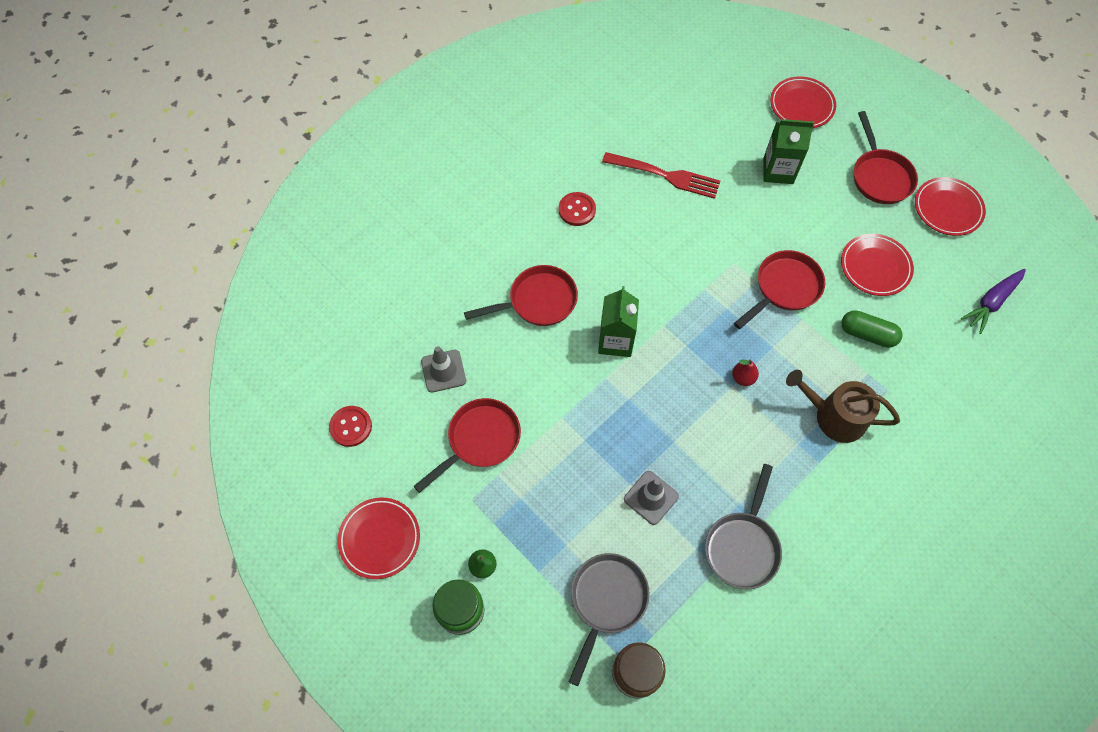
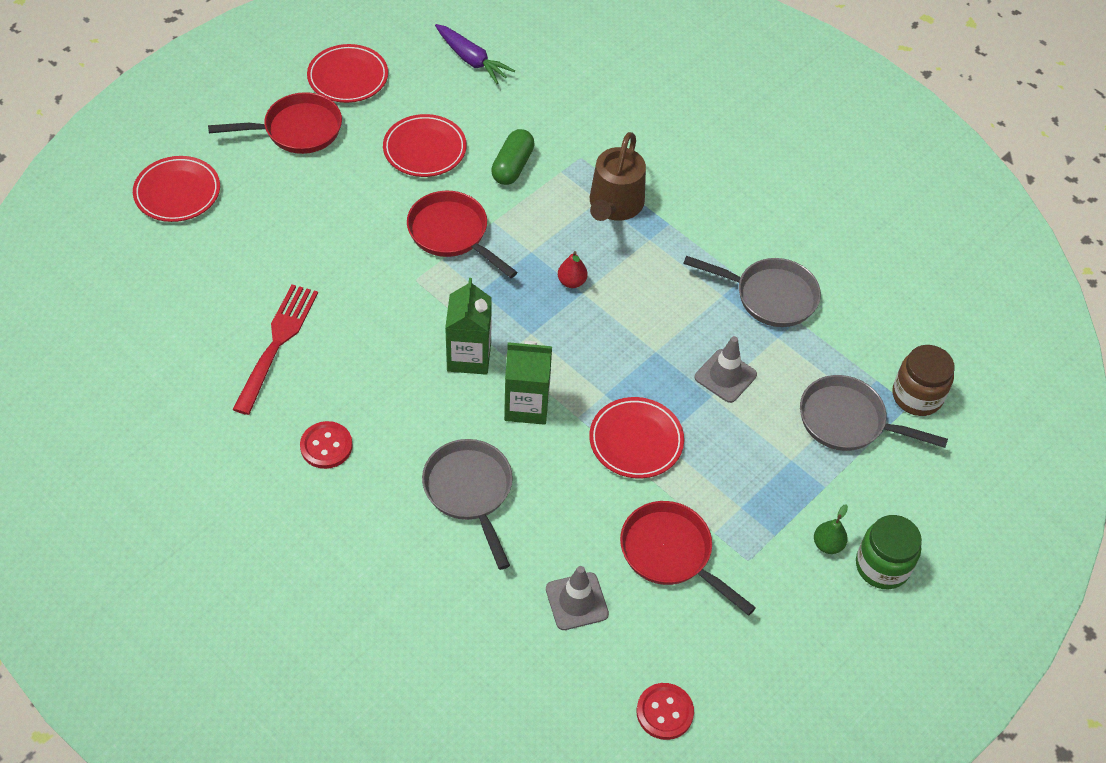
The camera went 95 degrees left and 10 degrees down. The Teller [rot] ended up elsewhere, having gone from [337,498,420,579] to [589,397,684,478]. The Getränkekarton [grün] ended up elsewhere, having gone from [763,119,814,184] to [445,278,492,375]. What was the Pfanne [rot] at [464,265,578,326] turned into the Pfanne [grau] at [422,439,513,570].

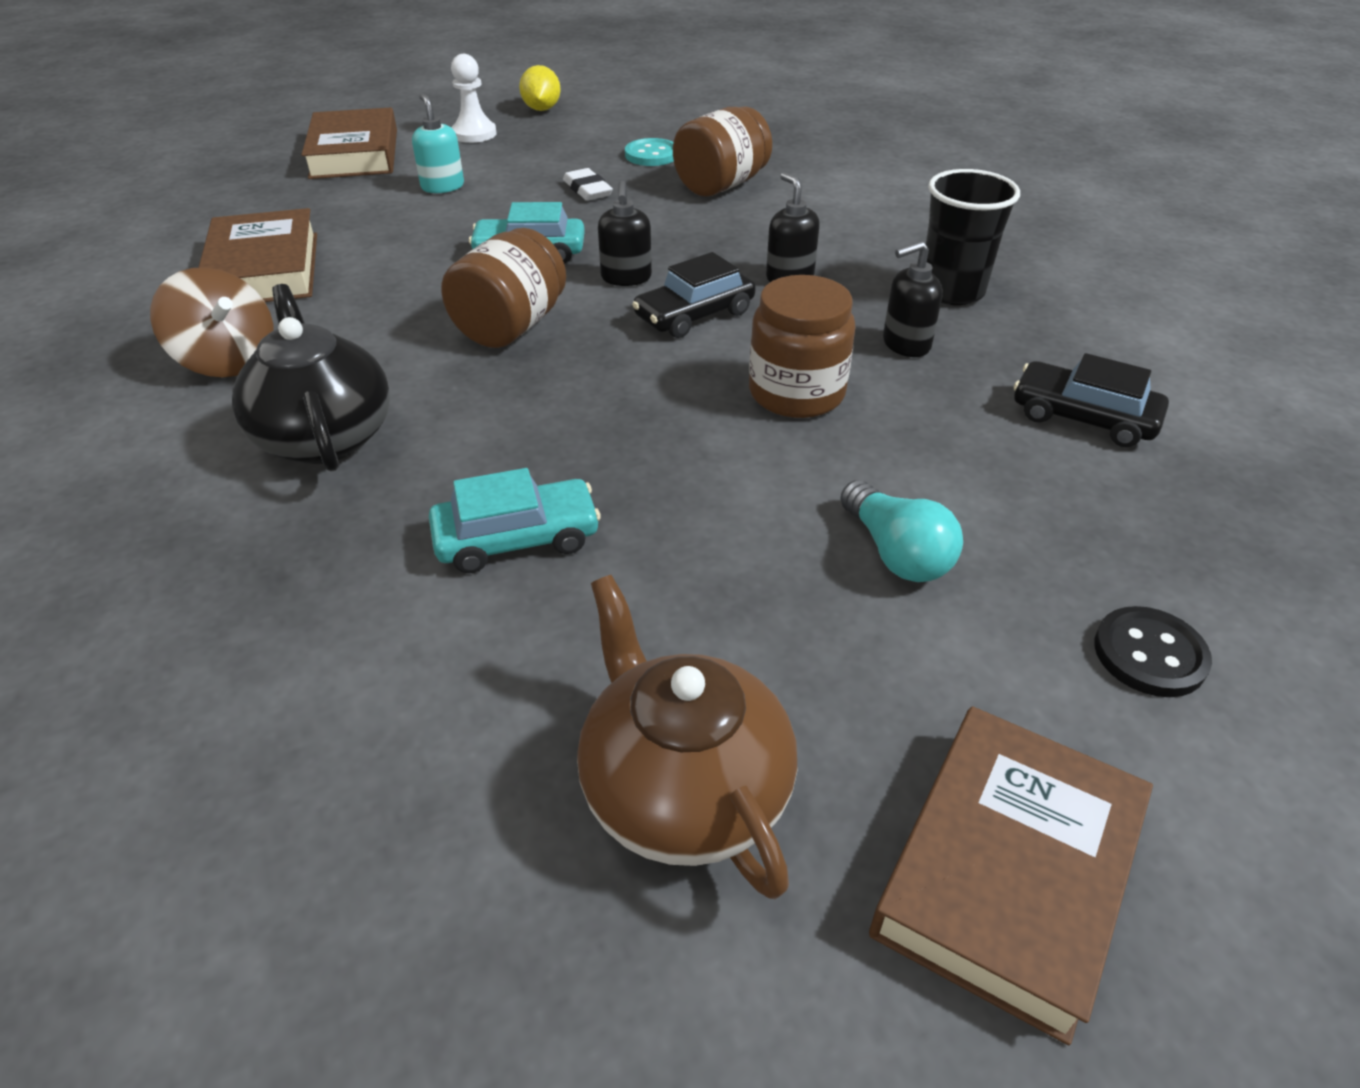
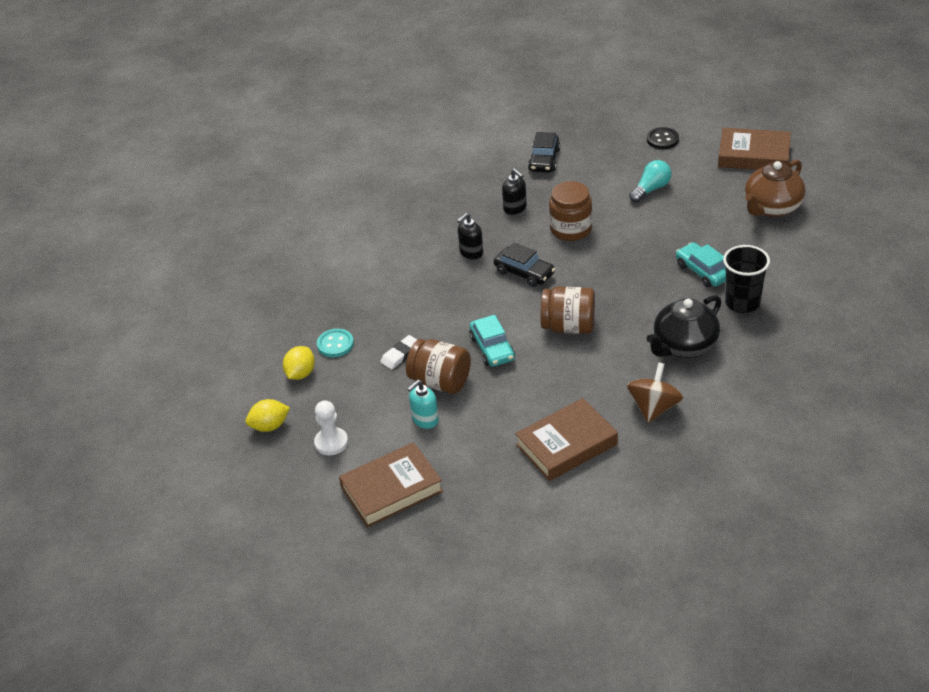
The camera went 105 degrees left and 0 degrees up. The second view lost the Seifenspender [schwarz] at [598,181,652,286]. The second view gained the Zitrone [gelb] at [283,346,315,380]. The Einmachglas [braun] ended up elsewhere, having gone from [673,106,772,197] to [406,339,471,394]. The Becher [schwarz] ended up elsewhere, having gone from [926,169,1020,305] to [723,245,770,313].

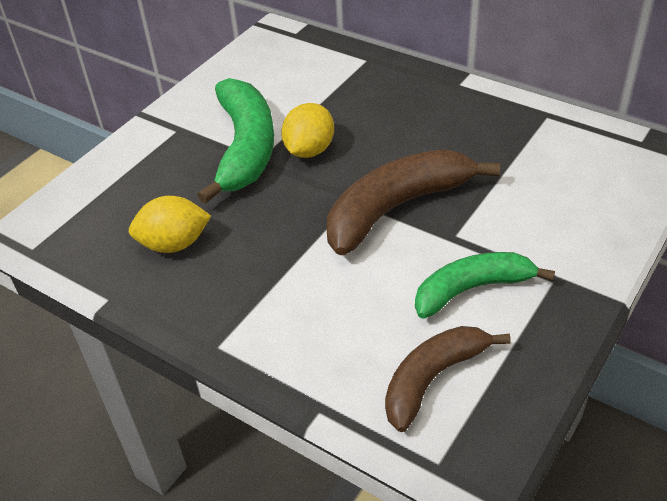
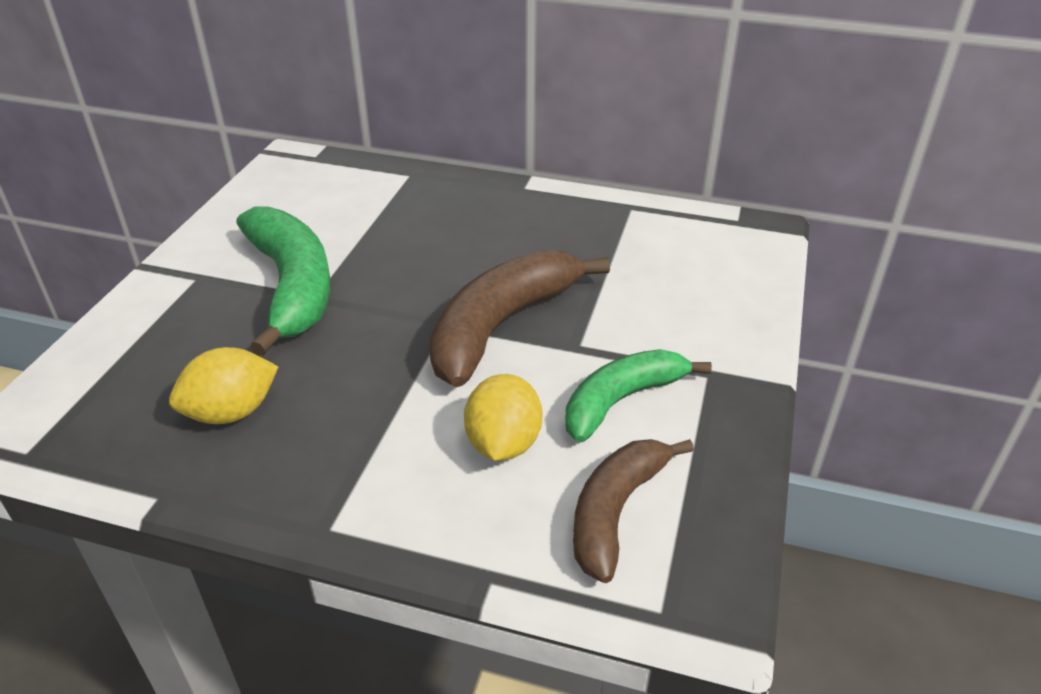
The camera went 20 degrees left and 5 degrees down. The Zitrone [gelb] ended up elsewhere, having gone from [281,103,334,158] to [464,374,543,461].

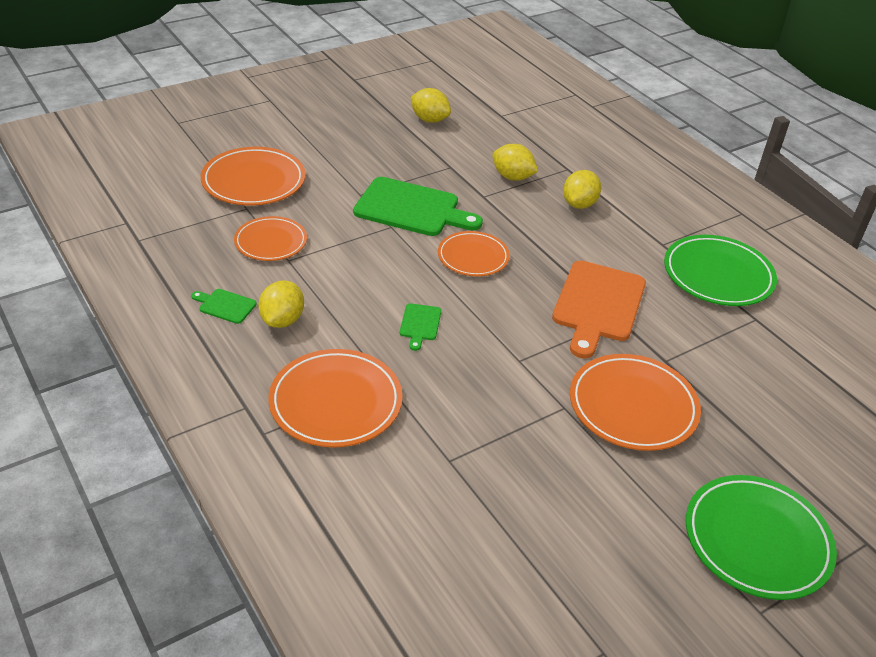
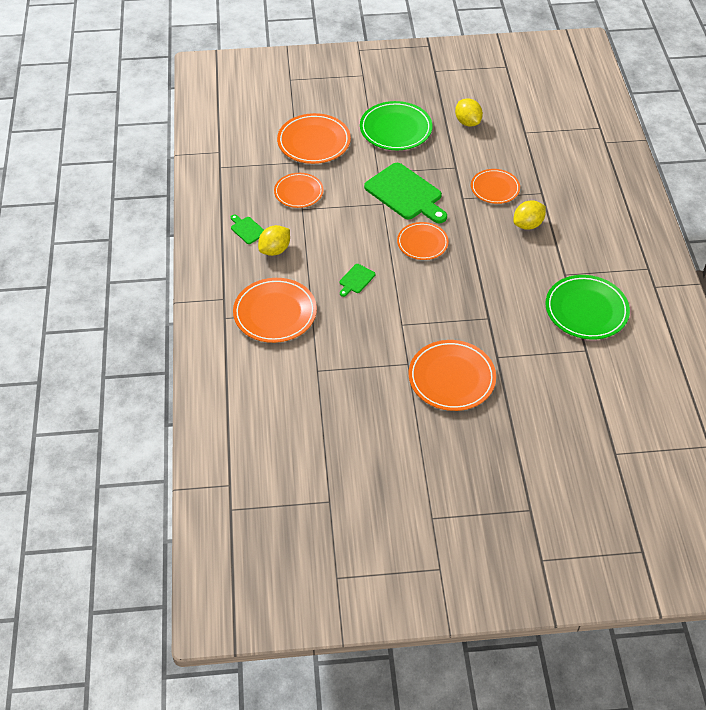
The camera went 30 degrees right and 10 degrees up. The second view lost the Schneidebrett [orange] at [552,261,646,358]. The Teller [grün] ended up elsewhere, having gone from [686,475,837,600] to [360,101,432,150]. Where the Zitrone [gelb] stood at [492,144,538,181], the Teller [orange] came to stand at [471,169,520,204].

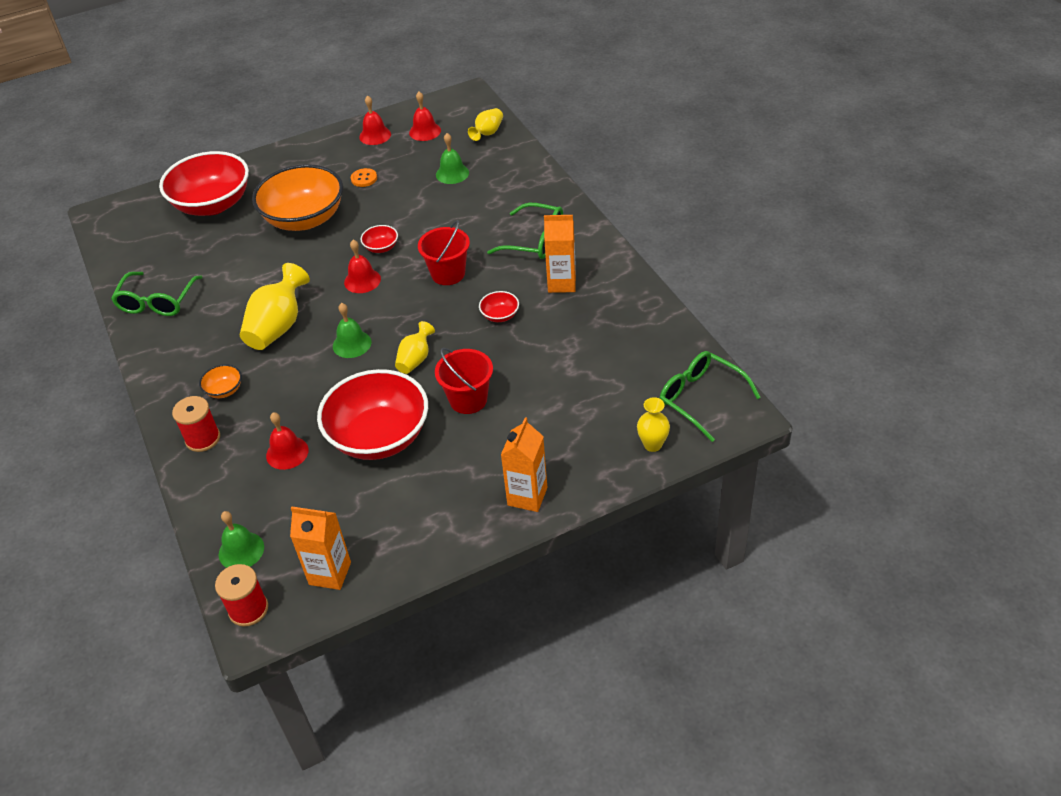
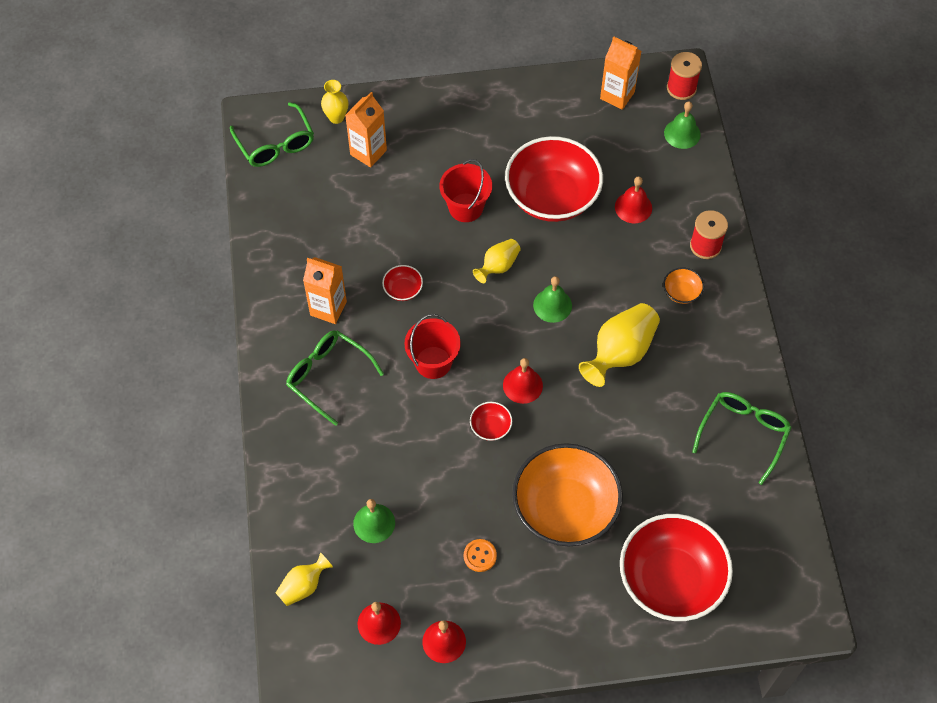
The camera went 165 degrees left and 15 degrees up. The Getränkekarton [orange] ended up elsewhere, having gone from [501,417,547,512] to [345,92,387,167].

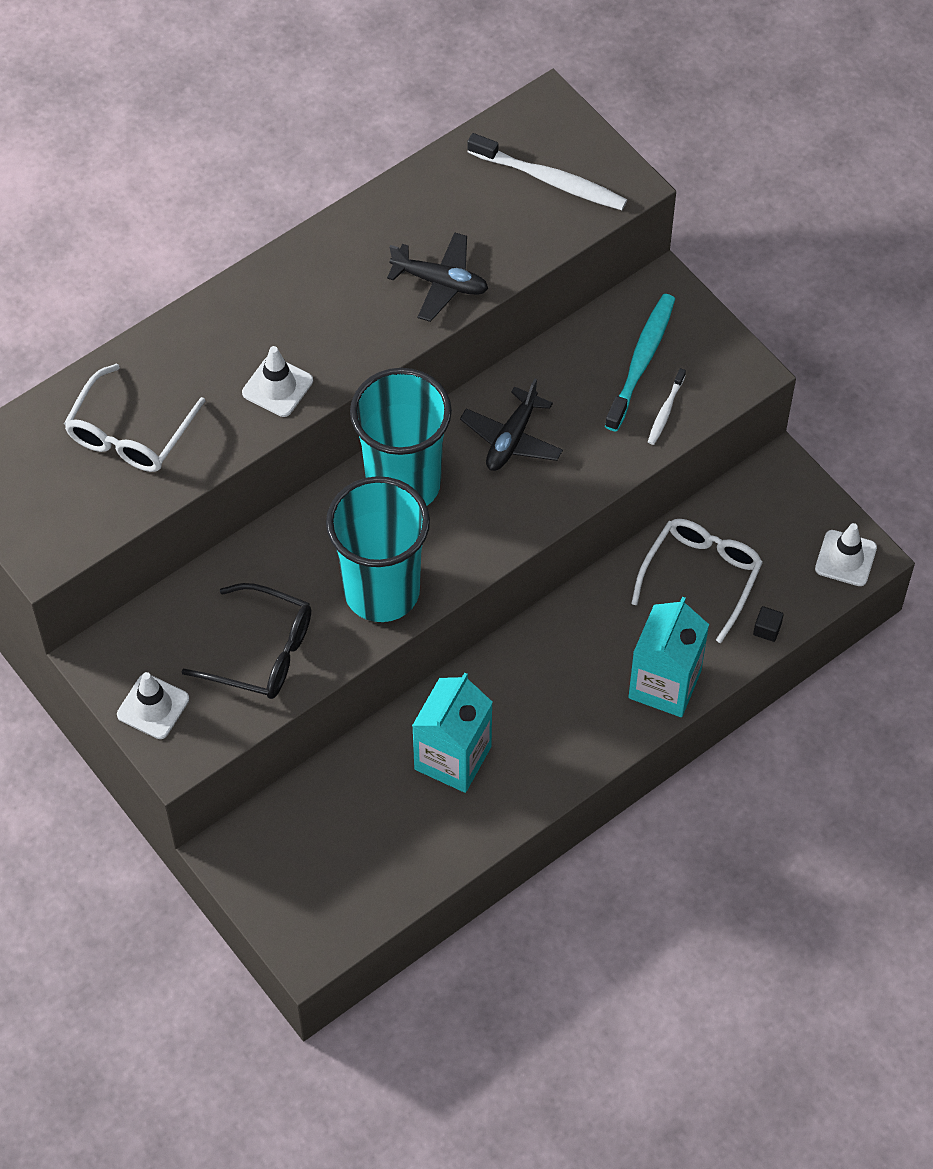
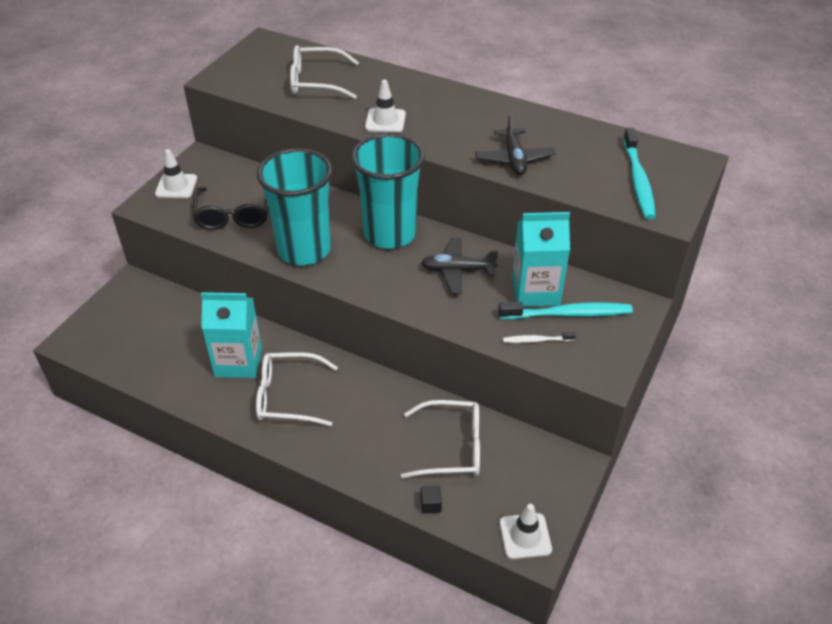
The camera went 65 degrees right and 15 degrees down. The second view gained the Brille [weiß] at [256,352,338,426]. The Getränkekarton [türkis] ended up elsewhere, having gone from [628,597,709,717] to [512,212,570,307]. What was the Zahnbürste [weiß] at [467,133,627,210] turned into the Zahnbürste [türkis] at [623,128,656,219].

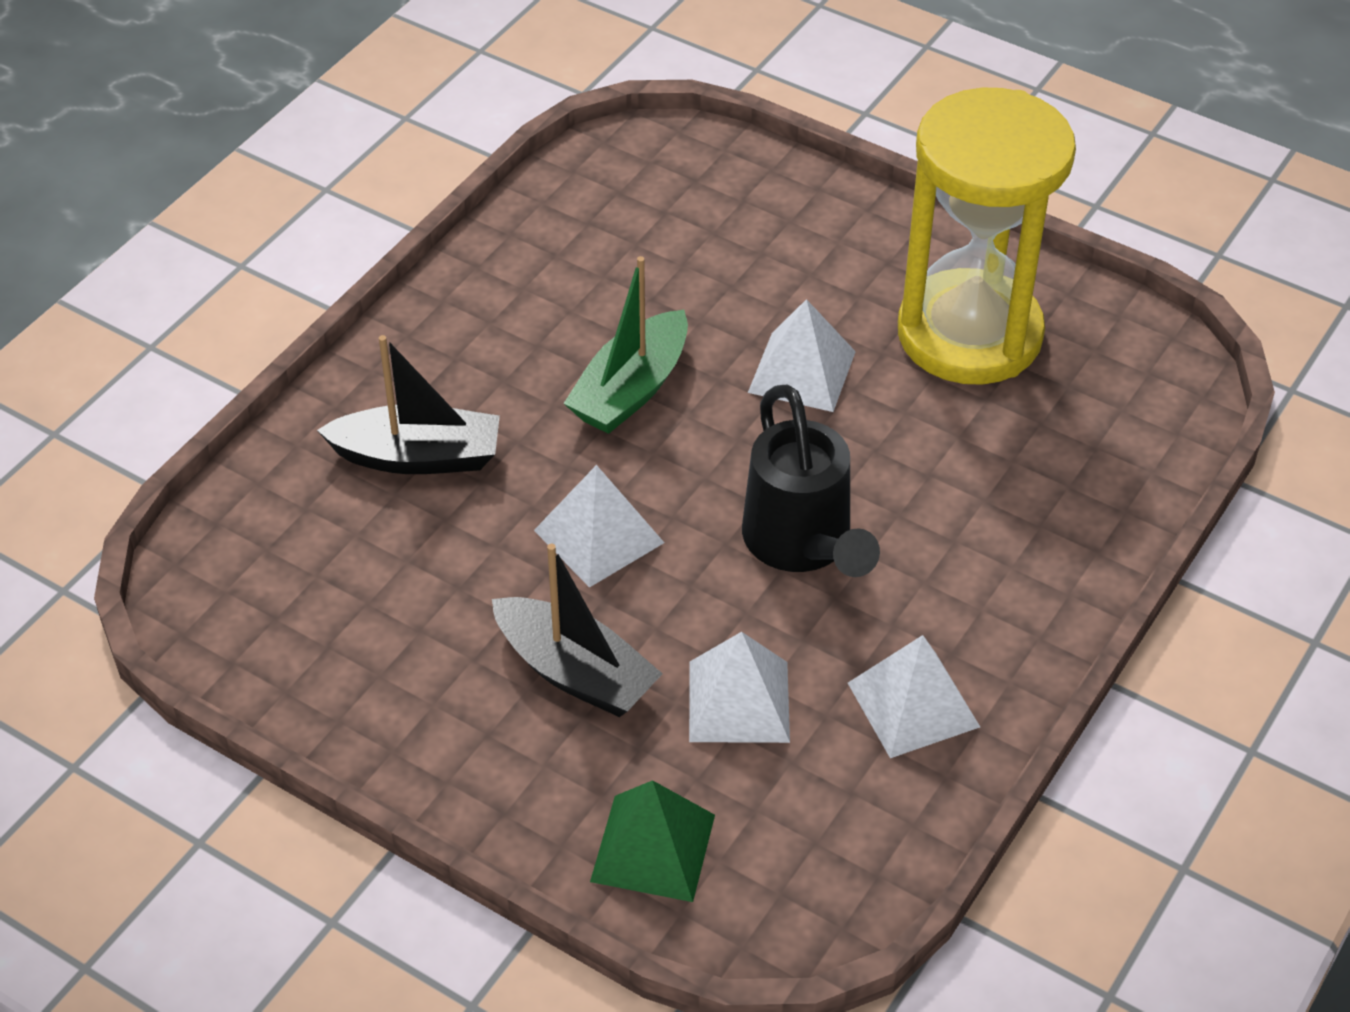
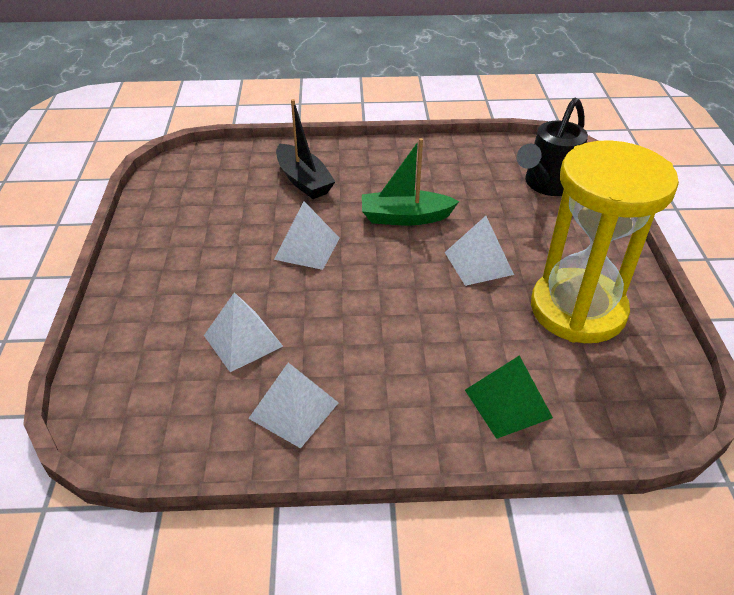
The camera went 55 degrees right and 5 degrees down. The second view lost the Boot [schwarz] at [492,544,663,717]. The Pyramide [grün] ended up elsewhere, having gone from [590,780,715,902] to [465,355,553,439]. The Gießkanne [schwarz] ended up elsewhere, having gone from [742,385,880,577] to [517,98,588,196].

